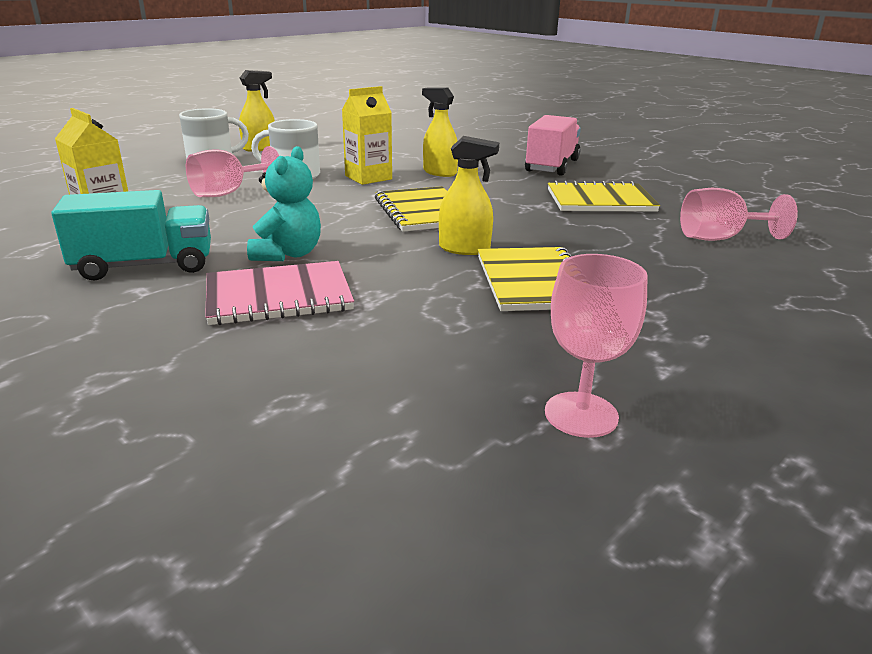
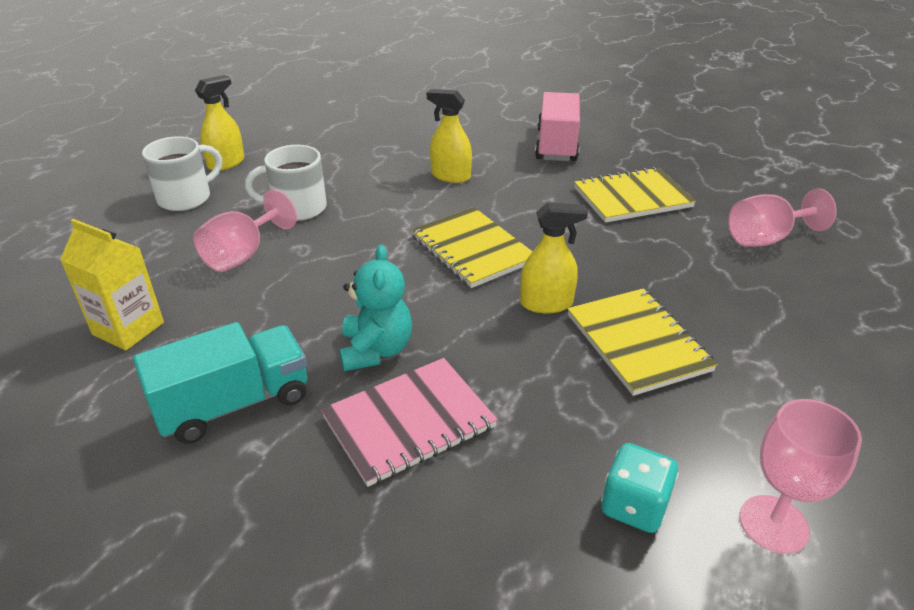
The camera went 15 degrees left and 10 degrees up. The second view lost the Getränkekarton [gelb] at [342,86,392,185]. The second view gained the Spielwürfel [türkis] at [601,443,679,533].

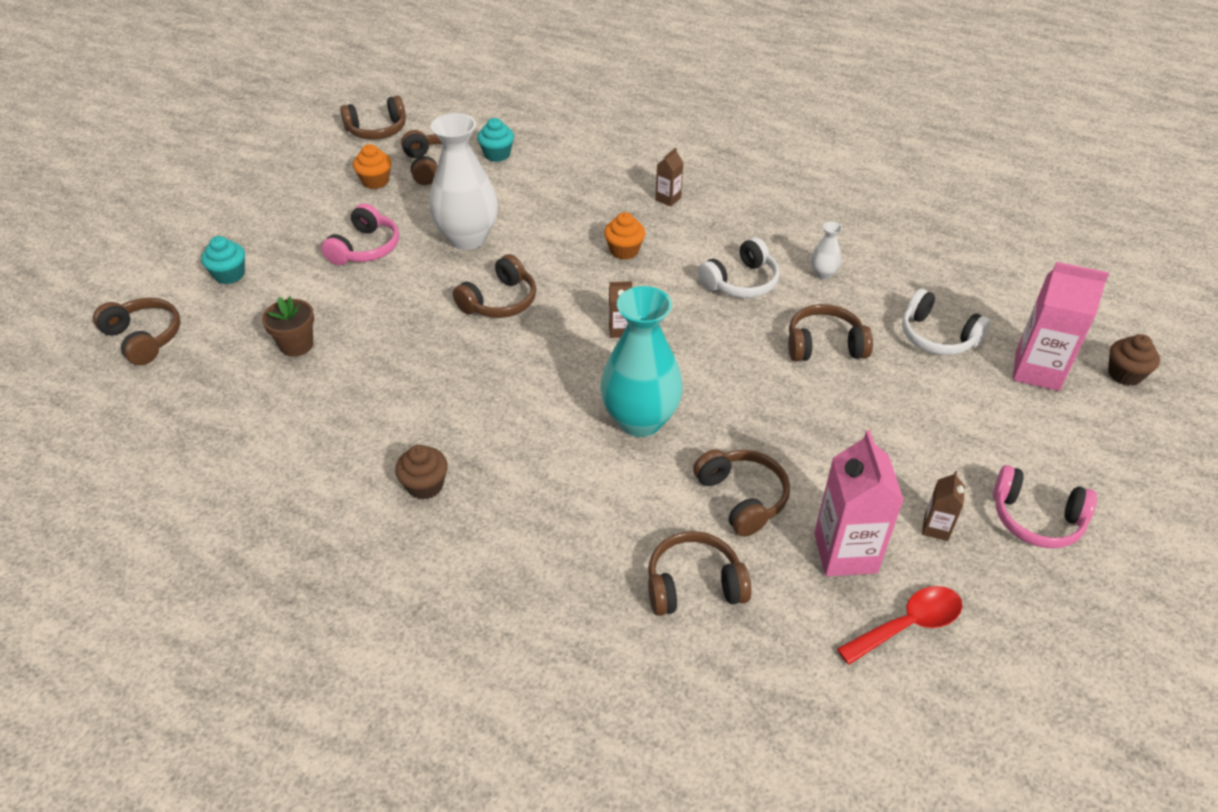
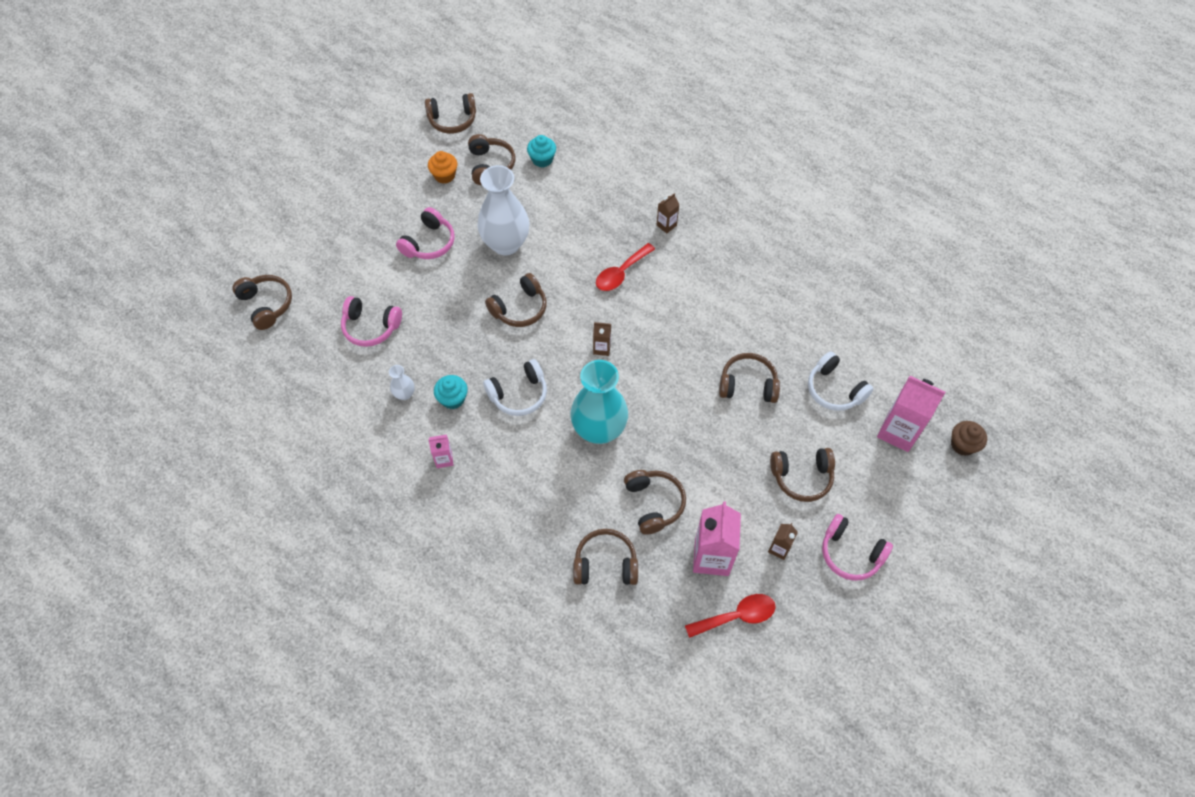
The camera went 10 degrees right and 15 degrees up. The second view gained the Kopfhörer [braun] at [770,448,835,502]. The Muffin [türkis] ended up elsewhere, having gone from [201,236,245,284] to [434,375,468,409]. The Kopfhörer [weiß] ended up elsewhere, having gone from [698,237,780,298] to [483,359,547,416]. The Vase [weiß] ended up elsewhere, having gone from [811,221,842,279] to [389,365,415,400]. Where the Blumentopf [braun] stood at [262,296,314,357], the Kopfhörer [rosa] came to stand at [341,296,402,347]. Where the Muffin [braun] stood at [395,445,448,500], the Getränkekarton [rosa] came to stand at [428,435,453,468]. Where the Muffin [orange] stood at [604,212,645,260], the Löffel [rot] came to stand at [596,243,655,291].

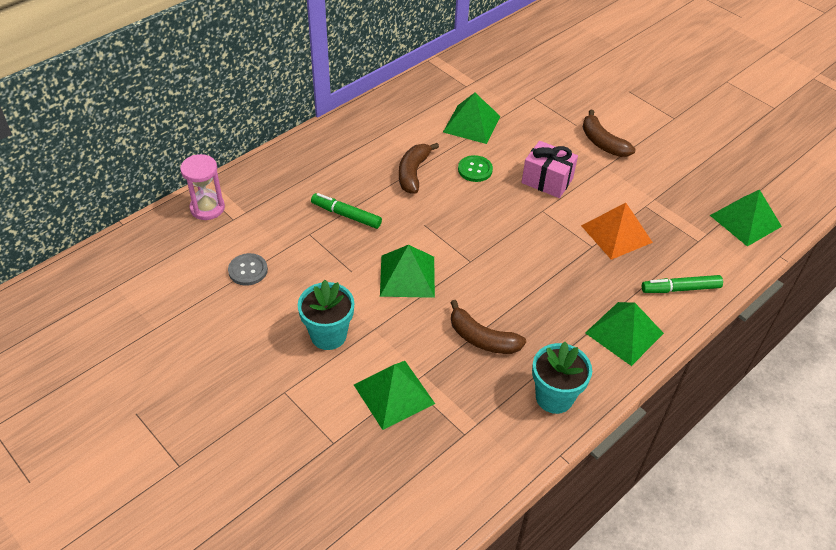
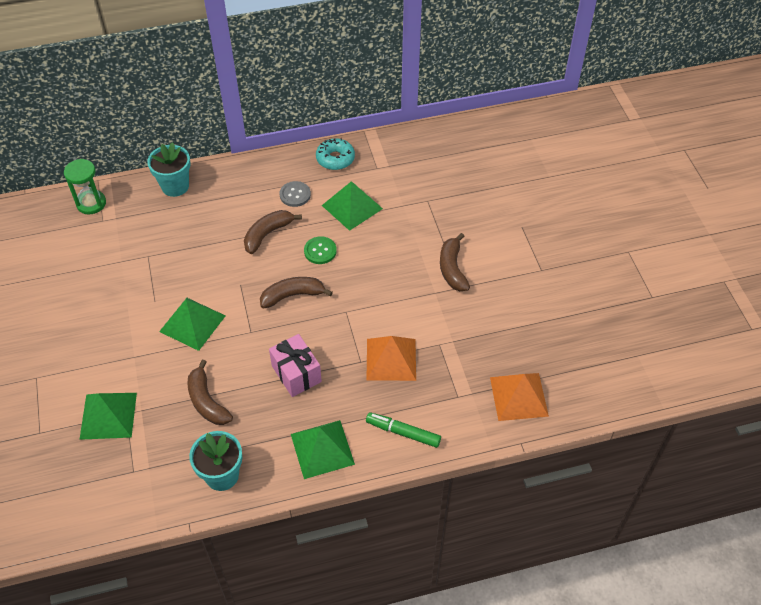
The camera went 30 degrees right and 5 degrees up. The second view lost the Filzstift [grün] at [311,193,382,229]. The second view gained the Banane [braun] at [260,277,333,308]. The second view gained the Donut [türkis] at [316,138,355,170]. The Knopf [grau] ended up elsewhere, having gone from [228,253,268,285] to [279,181,311,207]. The Blumentopf [türkis] ended up elsewhere, having gone from [298,280,354,350] to [147,142,190,197]. The Geschenk [rosa] ended up elsewhere, having gone from [521,141,578,198] to [269,334,322,397]. What was the Sanduhr [rosa] at [180,154,225,220] turned into the Sanduhr [grün] at [64,159,106,214]. What was the Pyramide [grün] at [710,190,782,247] turned into the Pyramide [orange] at [490,373,549,421].

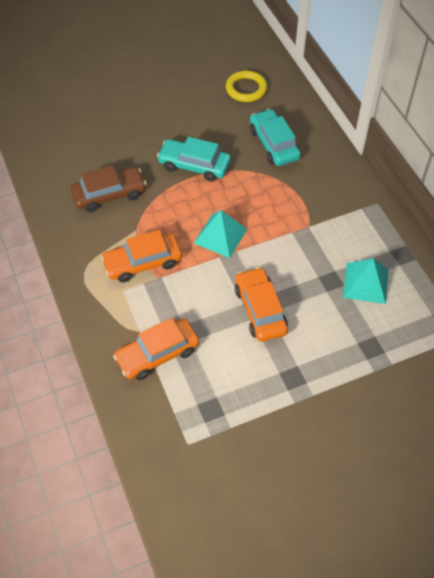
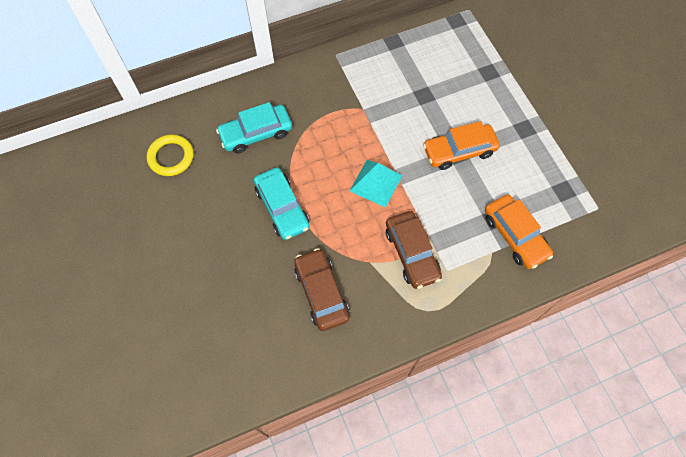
The camera went 90 degrees left and 10 degrees up. The second view lost the Pyramide [türkis] at [343,258,388,304]. What was the Auto [orange] at [101,230,182,283] turned into the Auto [braun] at [386,211,442,289]. The Auto [türkis] at [157,137,231,182] ended up facing another way, 45 degrees counterclockwise from before.

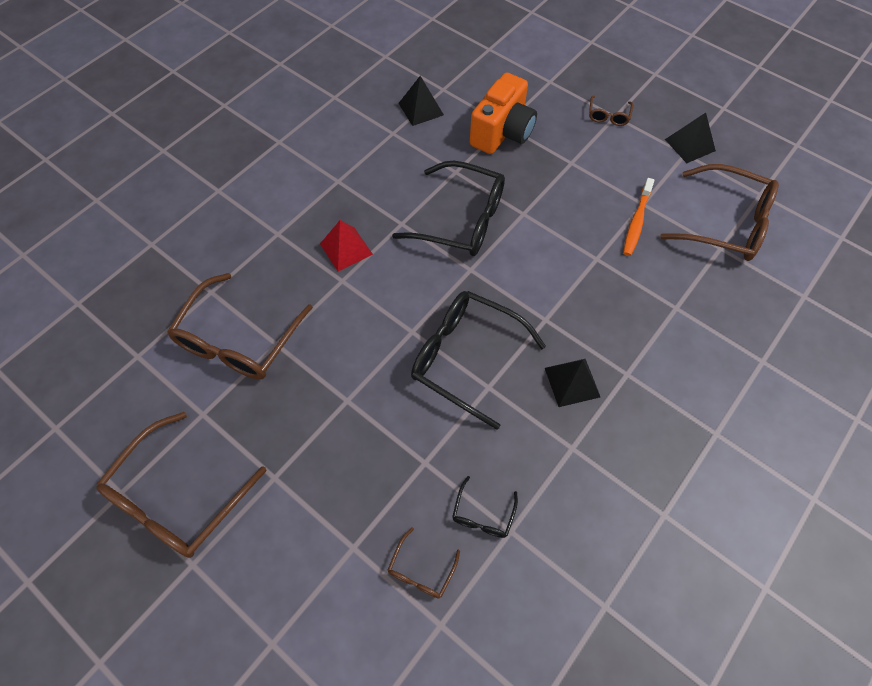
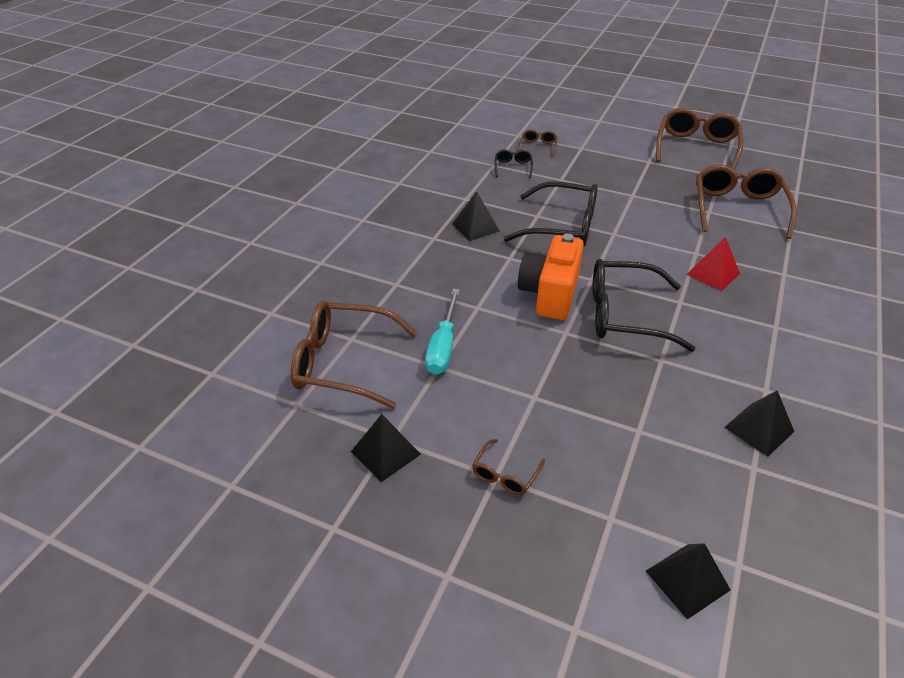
The camera went 165 degrees right and 20 degrees down. The second view gained the Pyramide [schwarz] at [646,543,730,620]. The Kamera [orange] ended up elsewhere, having gone from [470,72,537,154] to [518,234,584,320]. Where the Zahnbürste [orange] stood at [623,178,654,256], the Schraubenzieher [türkis] came to stand at [425,289,460,375]. The Brille [braun] at [589,95,633,126] ended up facing another way, 150 degrees counterclockwise from before.

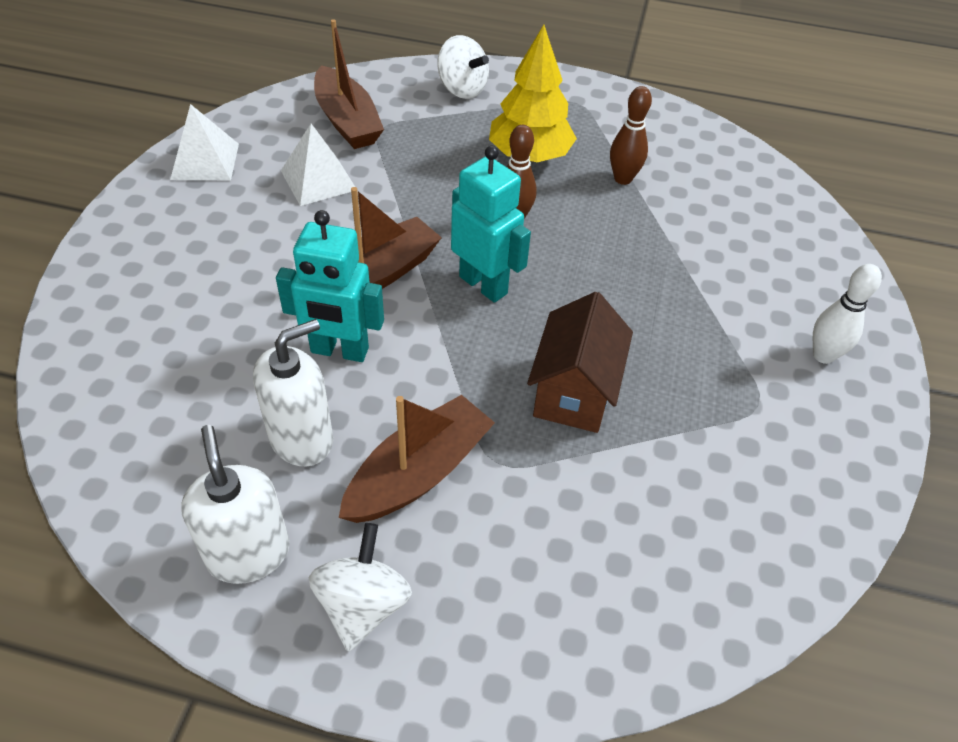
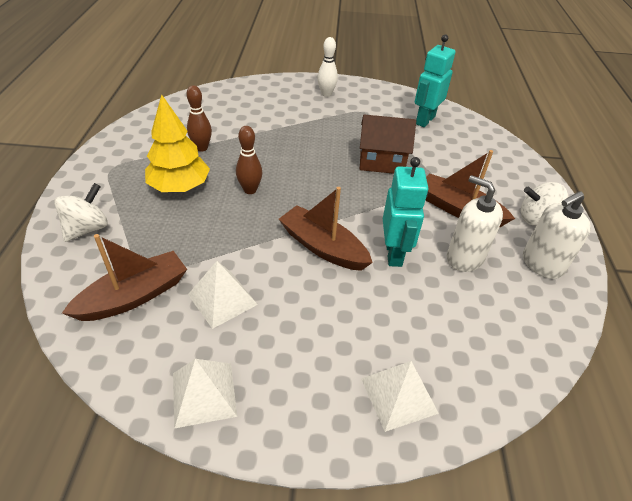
The camera went 100 degrees left and 5 degrees down. The second view gained the Pyramide [weiß] at [361,361,439,432]. The Roboter [türkis] ended up elsewhere, having gone from [451,146,531,303] to [415,34,456,127].

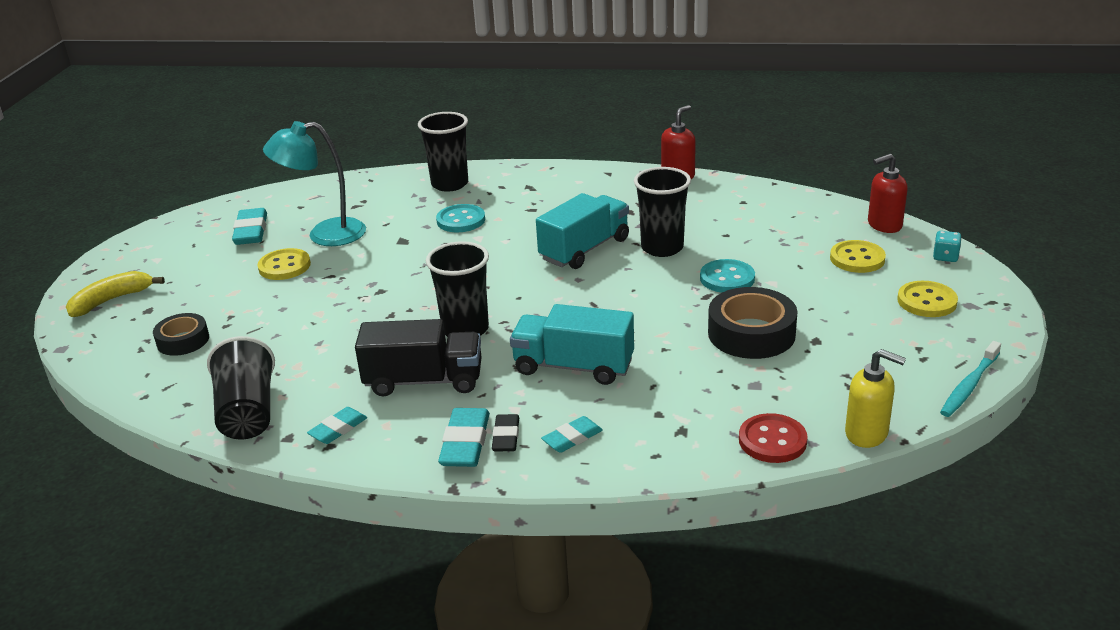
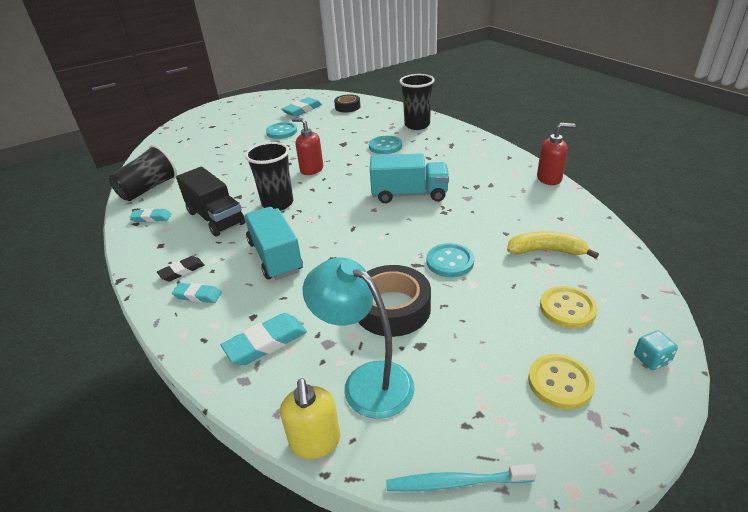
The camera went 50 degrees right and 5 degrees up. The second view lost the Becher [schwarz] at [634,167,691,257]. The second view lost the Knopf [rot] at [739,413,808,463]. The Banane [gelb] ended up elsewhere, having gone from [66,271,165,317] to [507,231,599,259]. The Klebeband [schwarz] ended up elsewhere, having gone from [153,313,209,356] to [334,95,361,112]. The Lampe [türkis] ended up elsewhere, having gone from [263,121,366,246] to [303,257,414,419]. The Radiergummi [türkis] ended up elsewhere, having gone from [438,408,490,467] to [221,313,307,365]. The Seifenspender [rot] ended up elsewhere, having gone from [868,154,908,233] to [292,118,323,175]. What was the Knopf [gelb] at [258,248,311,280] turned into the Knopf [türkis] at [266,122,297,139].

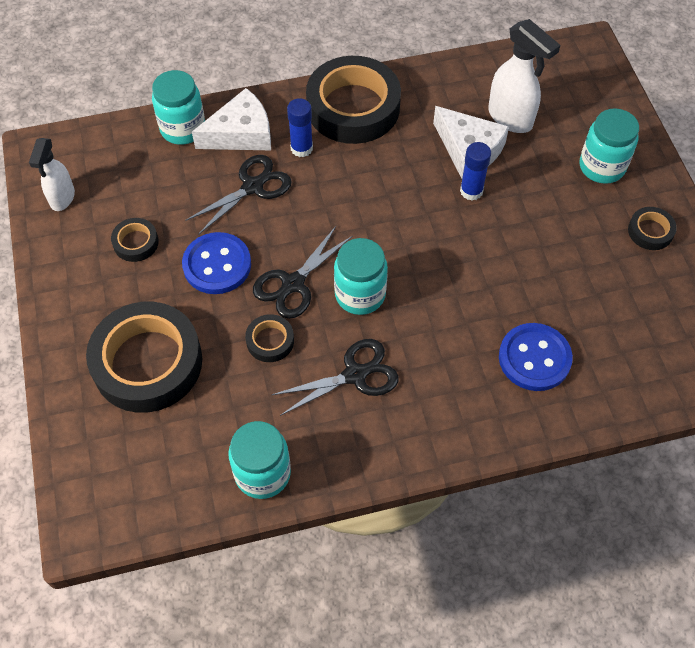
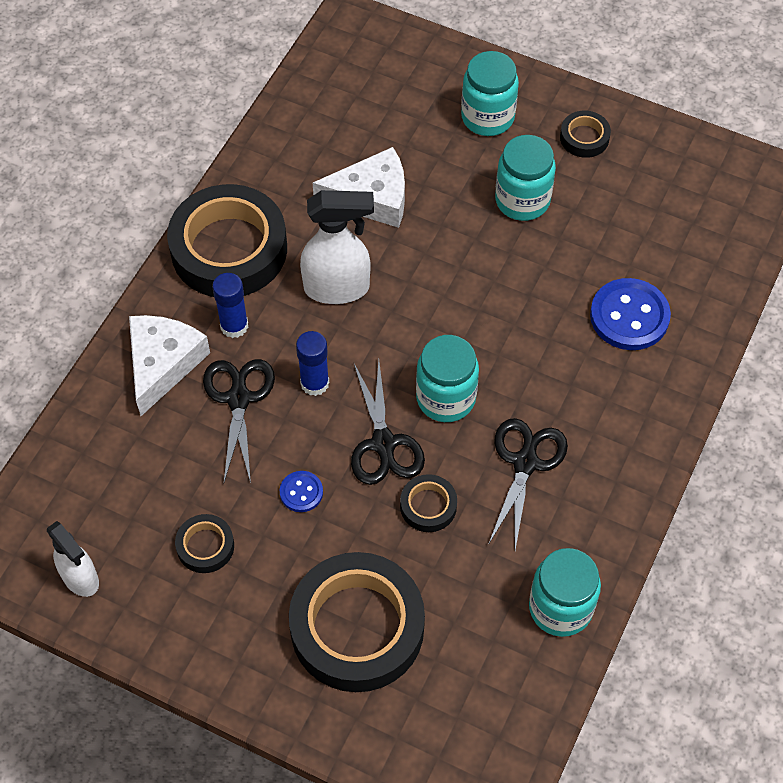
The camera went 50 degrees left and 0 degrees up. The Einmachglas [türkis] ended up elsewhere, having gone from [152,70,205,145] to [495,135,556,221]. The Klebestift [blau] ended up elsewhere, having gone from [460,142,491,201] to [296,331,329,396]. The Sprühflasche [weiß] ended up elsewhere, having gone from [488,19,560,133] to [300,190,374,304]. The size of the Knopf [blau] at [182,232,251,294] changed by a factor of 0.51.

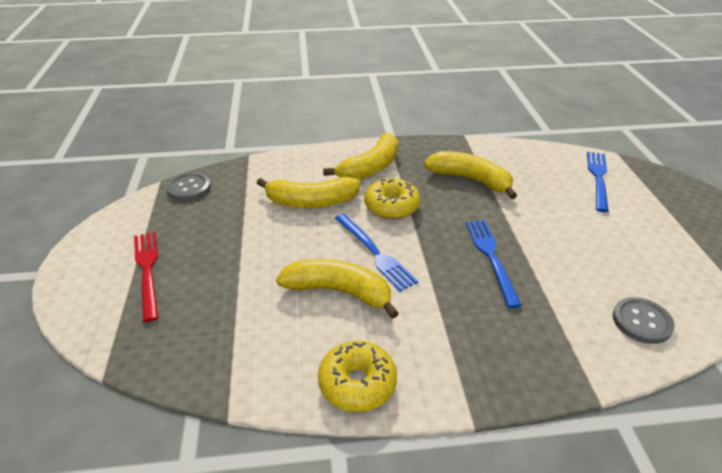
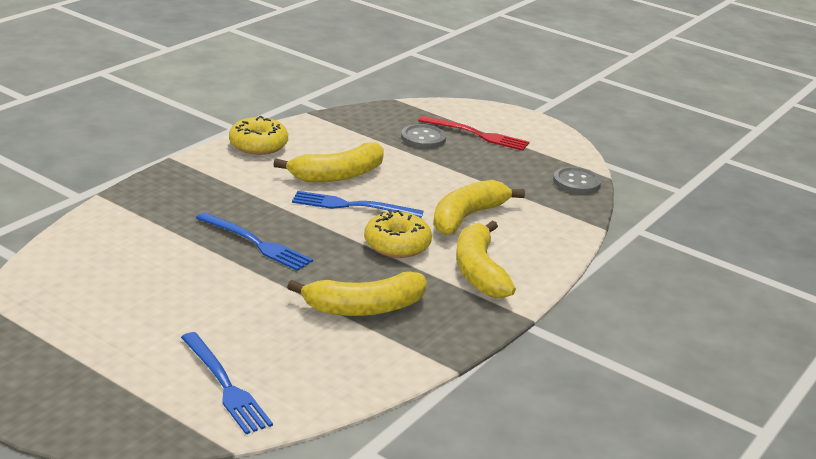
The camera went 130 degrees right and 10 degrees down. The Knopf [grau] ended up elsewhere, having gone from [613,297,675,344] to [401,124,446,149].

